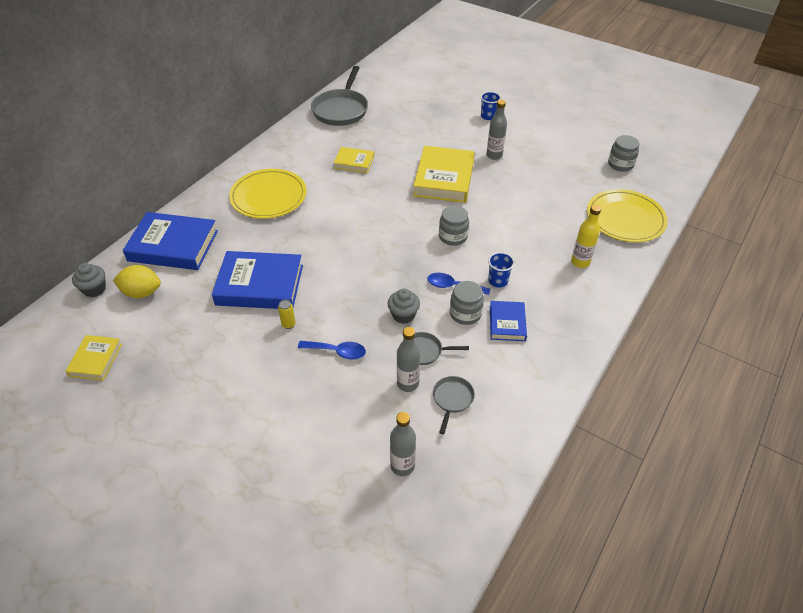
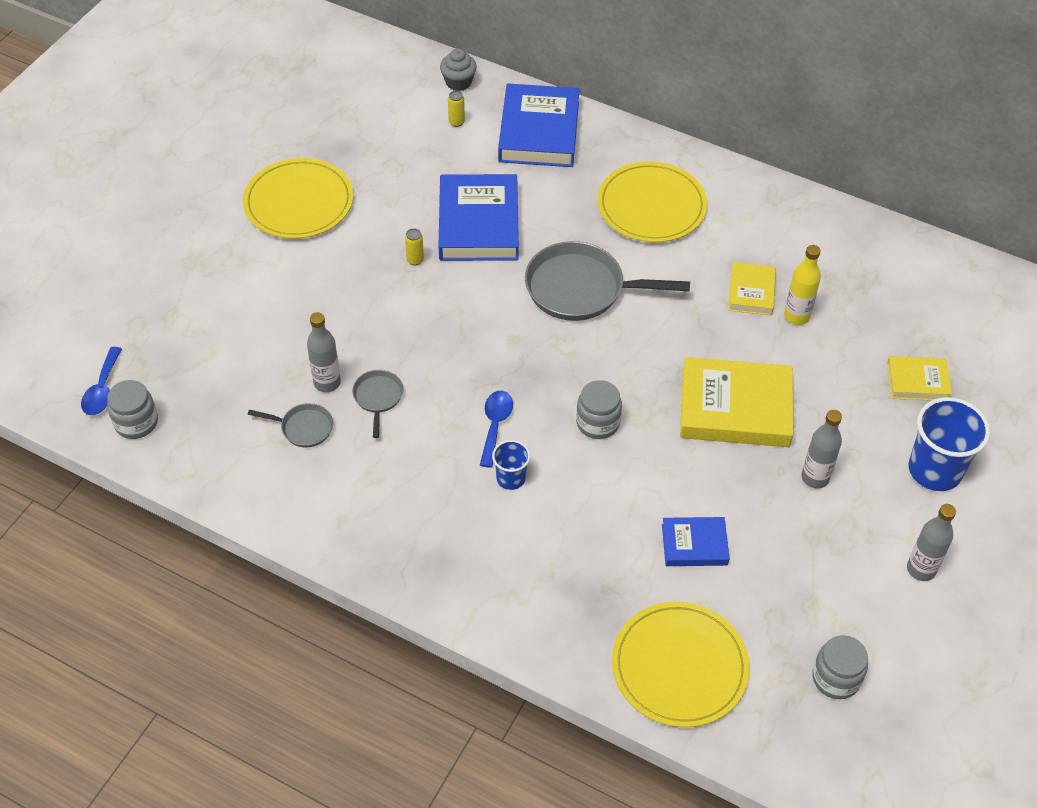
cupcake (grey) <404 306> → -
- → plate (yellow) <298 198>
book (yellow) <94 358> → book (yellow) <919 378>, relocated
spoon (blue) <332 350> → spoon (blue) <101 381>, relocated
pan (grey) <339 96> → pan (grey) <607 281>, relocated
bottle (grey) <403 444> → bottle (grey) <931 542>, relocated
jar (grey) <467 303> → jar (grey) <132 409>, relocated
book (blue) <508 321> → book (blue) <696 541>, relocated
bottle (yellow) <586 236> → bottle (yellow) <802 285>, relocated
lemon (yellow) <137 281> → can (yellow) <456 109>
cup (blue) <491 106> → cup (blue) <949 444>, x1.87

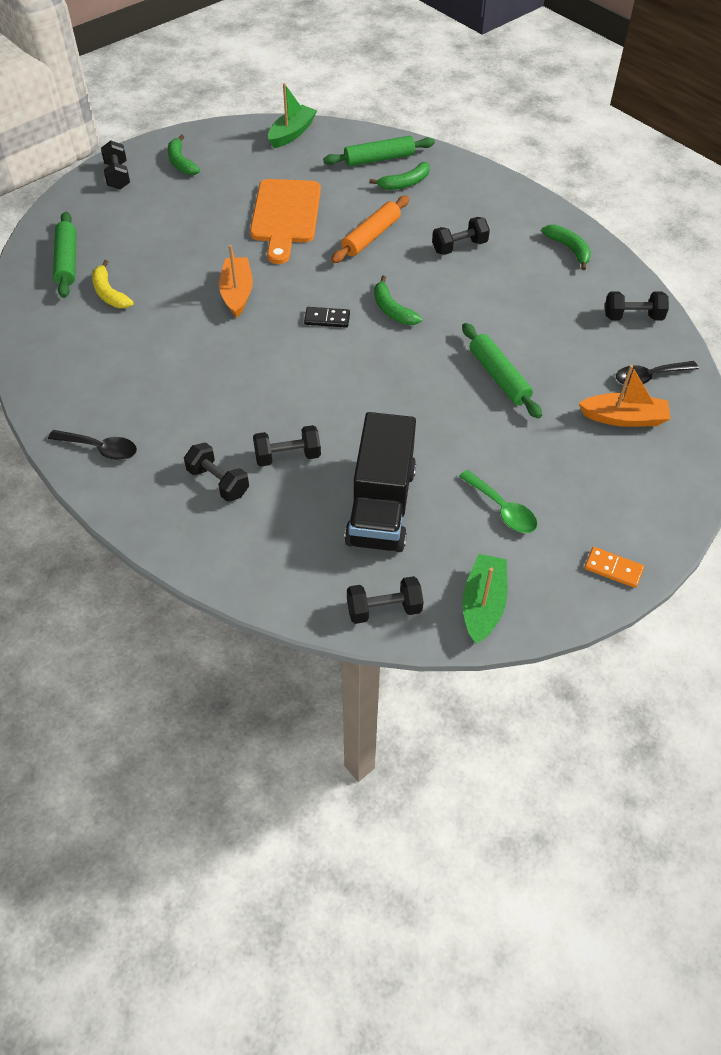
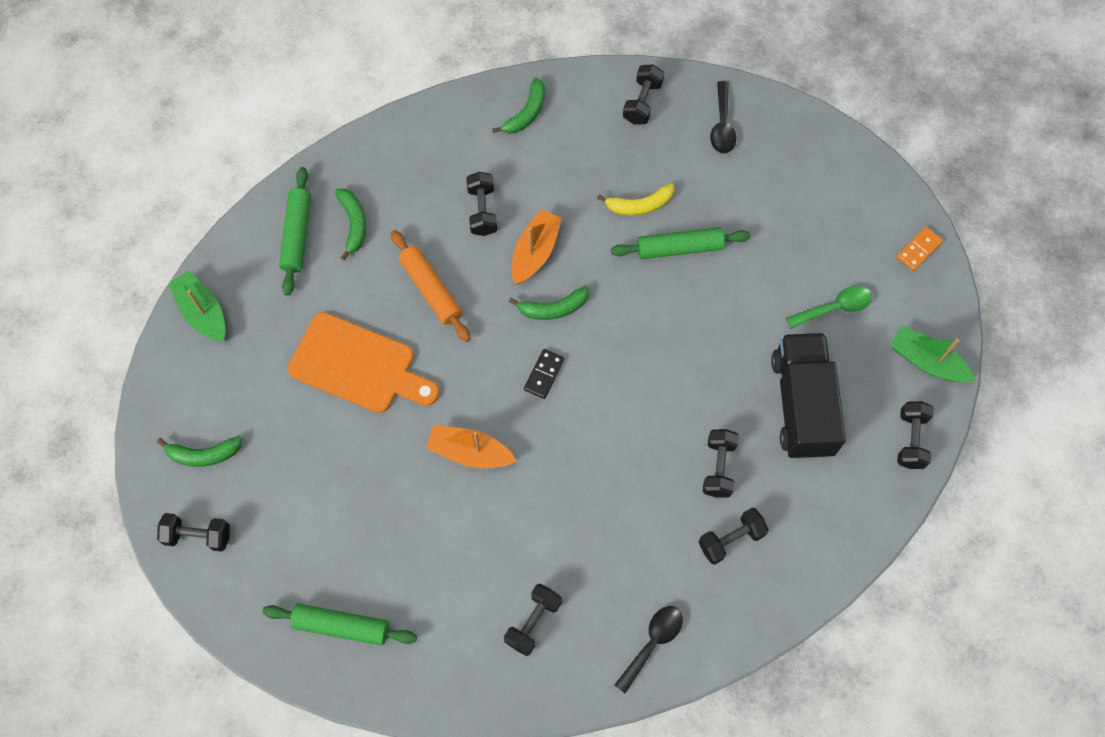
- → dumbbell (black) <533 620>
banana (yellow) <113 284> → banana (yellow) <635 199>, relocated
boat (orange) <624 396> → boat (orange) <537 246>, relocated
truck (black) <380 482> → truck (black) <808 396>, 120 degrees counterclockwise
banana (green) <566 247> → banana (green) <518 106>, 135 degrees clockwise

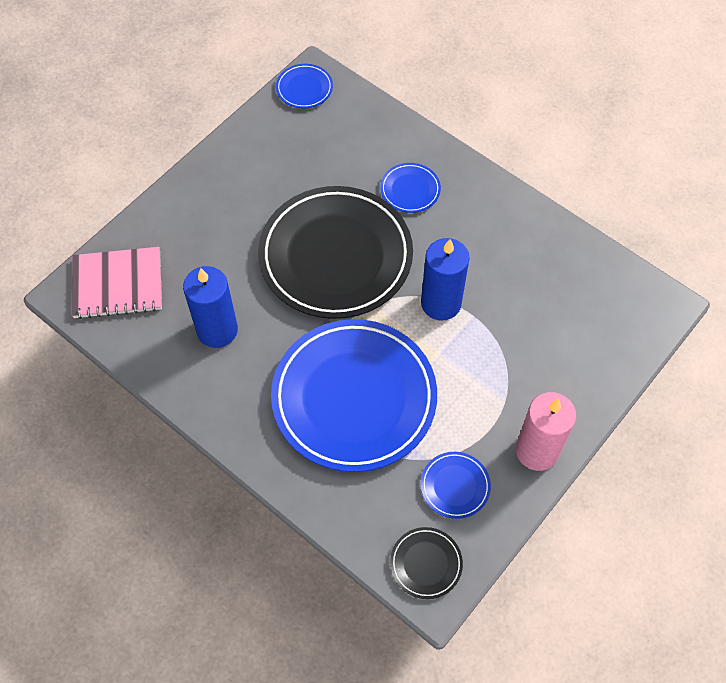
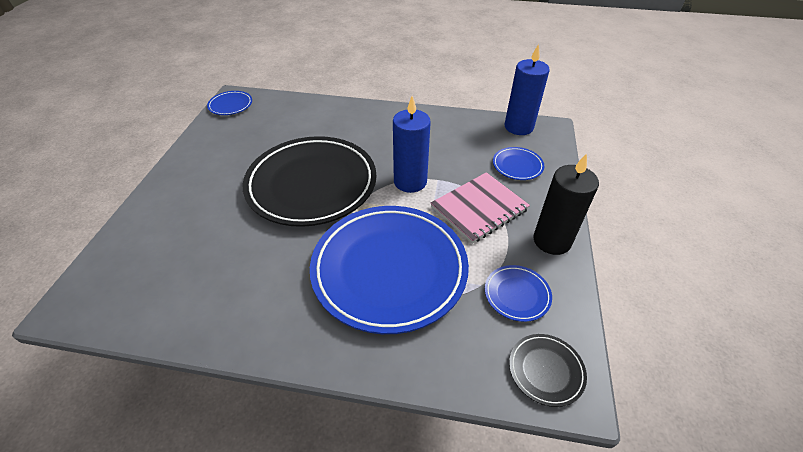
notebook (pink) <116 283> → notebook (pink) <480 208>, relocated
candle (blue) <210 307> → candle (blue) <527 89>, relocated
plate (blue) <410 188> → plate (blue) <518 163>, relocated
candle (pink) <546 431> → candle (black) <566 204>

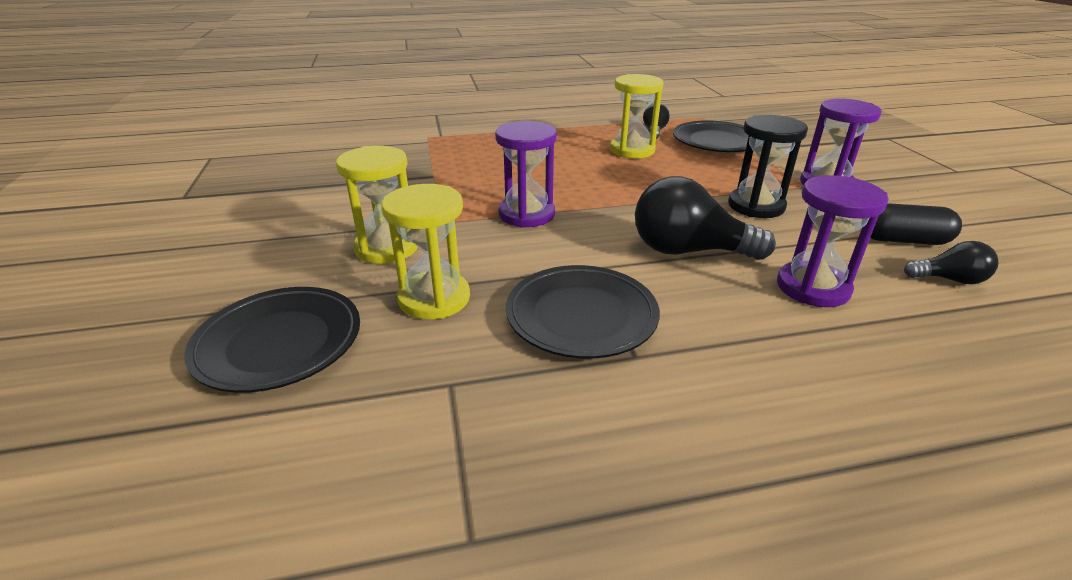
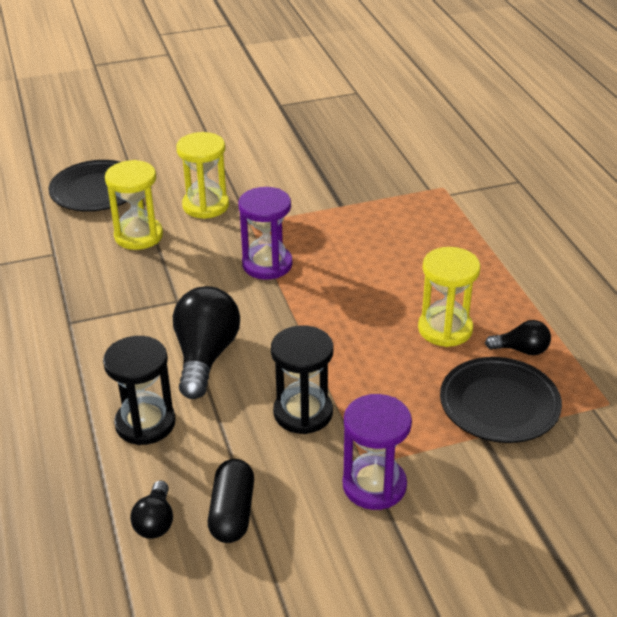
plate (black) <583 312> → -
hourglass (purple) <833 241> → hourglass (black) <139 390>

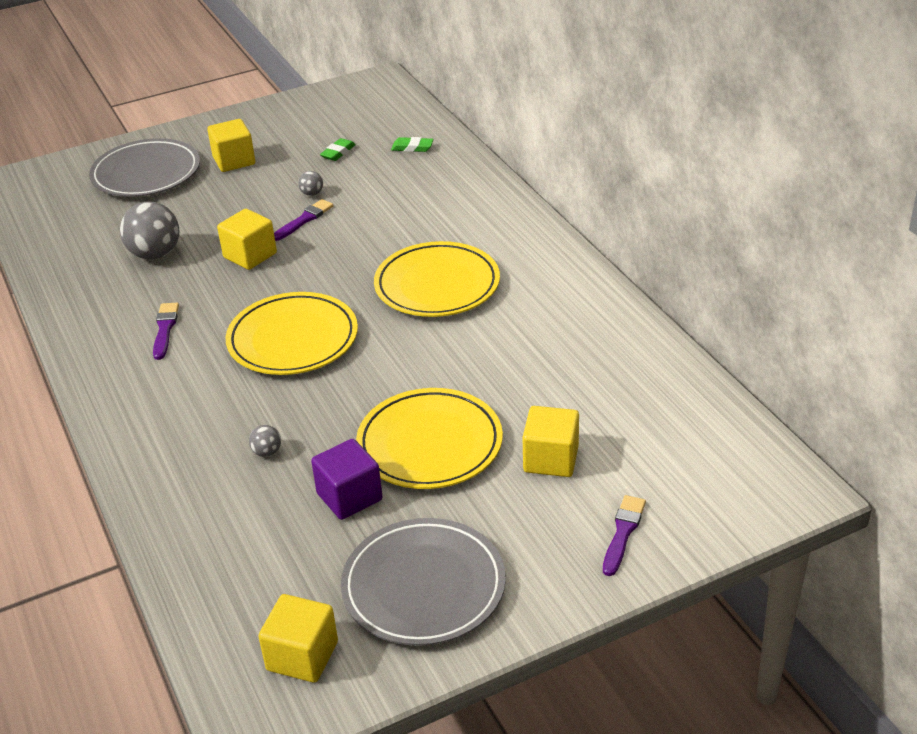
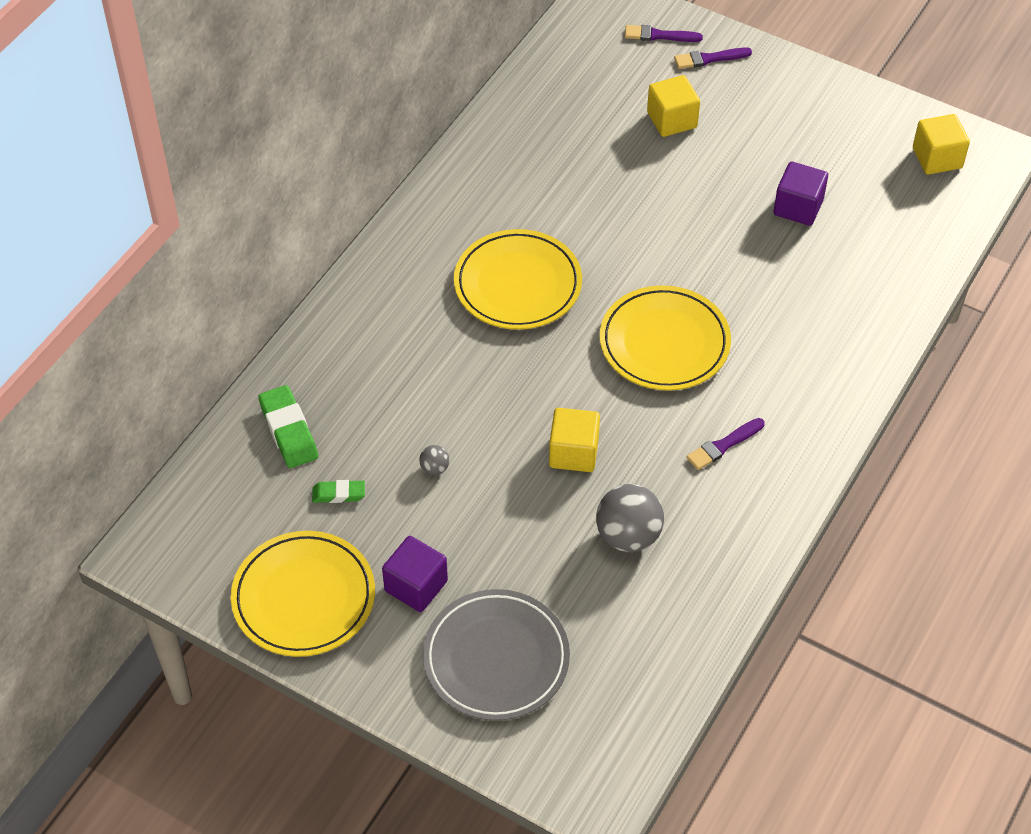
ball (grey) <265 441> → -
plate (grey) <423 582> → -
brush (purple) <304 220> → brush (purple) <664 33>, relocated
plate (yellow) <429 438> → plate (yellow) <303 594>, relocated
cube (yellow) <231 145> → cube (purple) <415 574>
eraser (green) <412 144> → eraser (green) <288 426>, x1.69

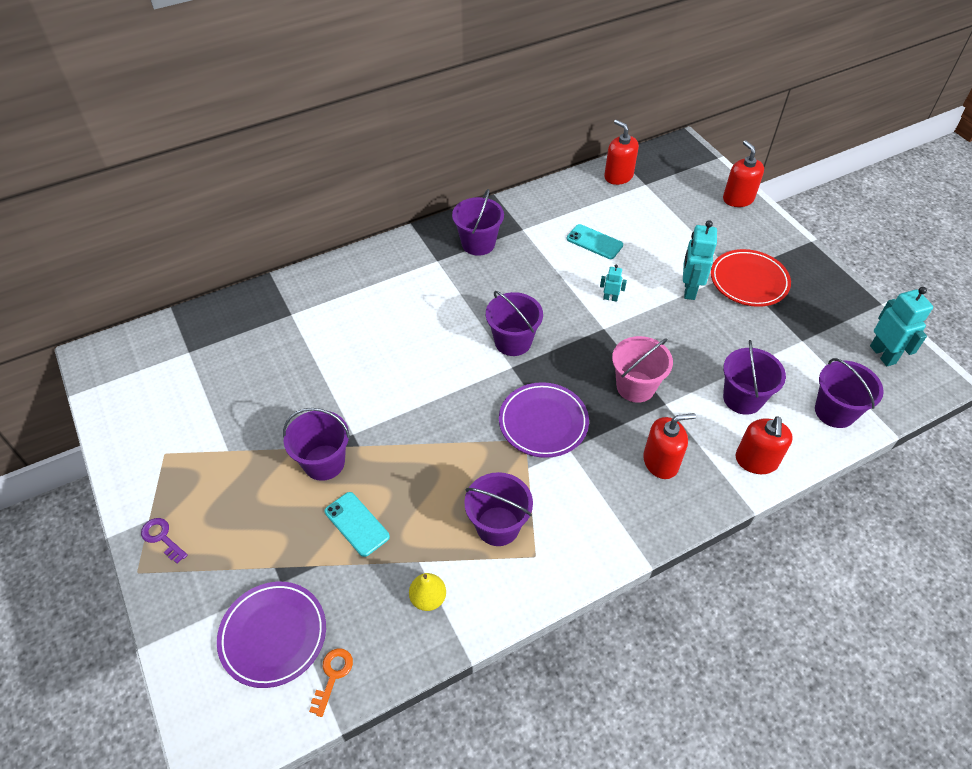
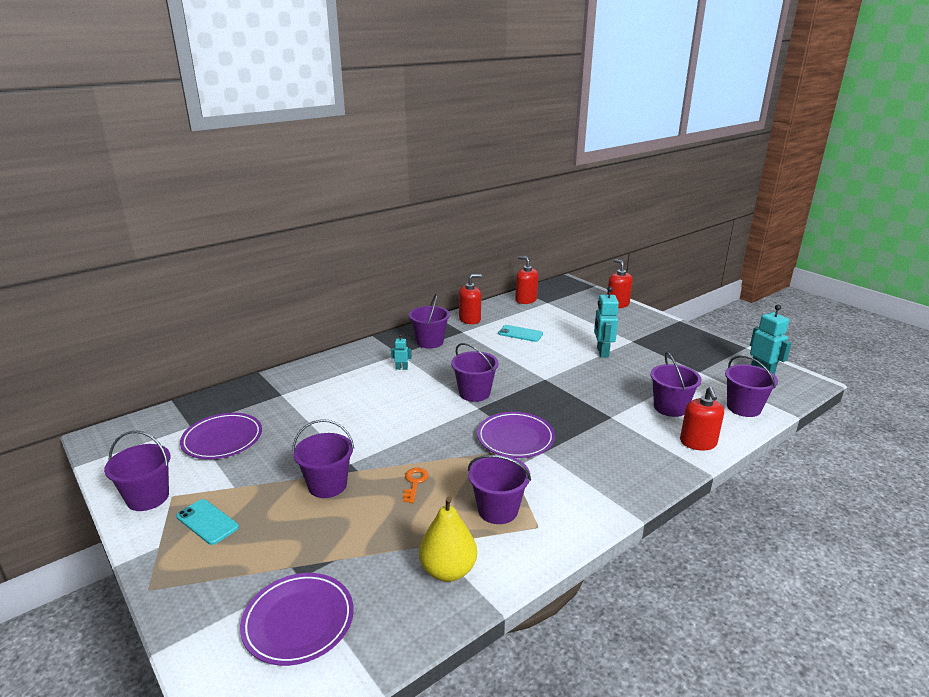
key (purple) <164 540> → -
bucket (pink) <642 369> → -
plate (red) <751 278> → -
- → bucket (purple) <137 470>
- → plate (purple) <221 436>
key (orange) <331 682> → key (orange) <416 485>, relocated
phone (turquoise) <357 524> → phone (turquoise) <207 522>, relocated
robot (turquoise) <613 283> → robot (turquoise) <401 352>, relocated
soap dispenser (red) <669 446> → soap dispenser (red) <470 299>, relocated
pear (yellow) <427 592> → pear (yellow) <448 539>, x1.61

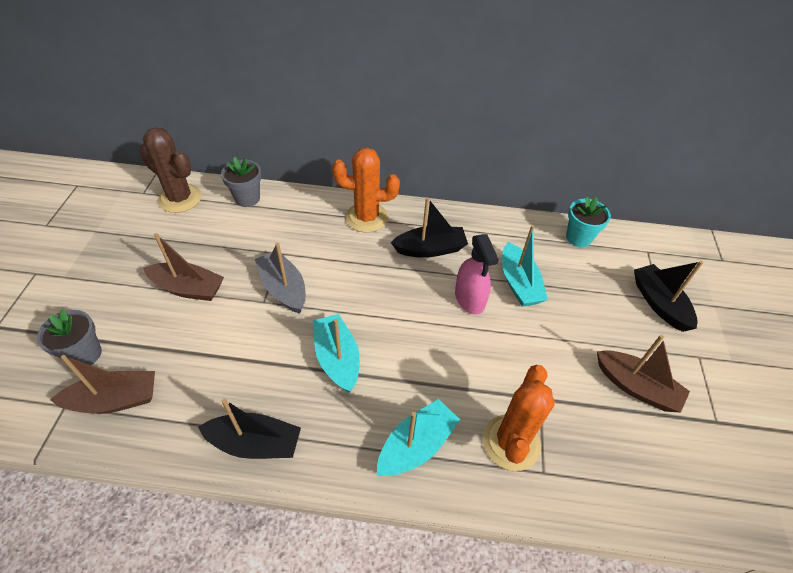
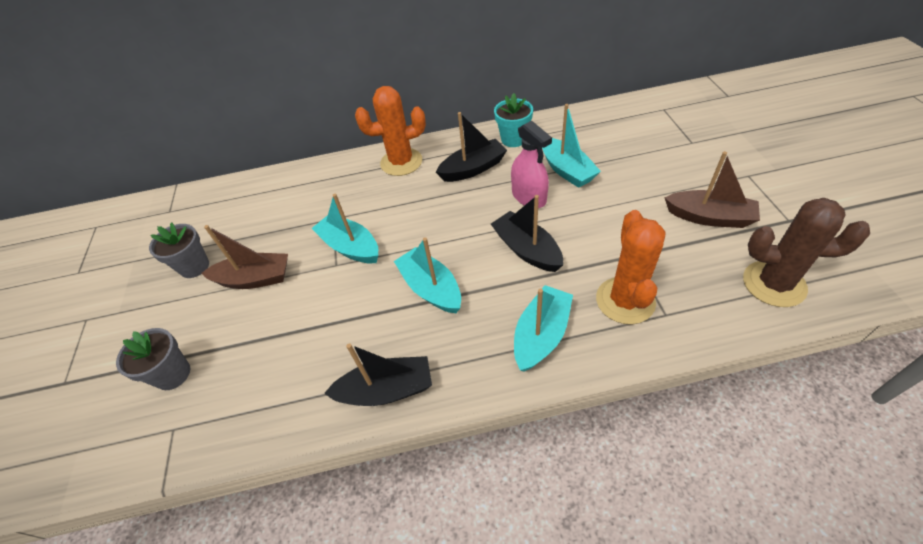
boat (brown) <102 384> → -
cactus (brown) <170 170> → cactus (brown) <806 252>, relocated
flower pot (grey) <241 182> → flower pot (grey) <179 250>, relocated
flower pot (turquoise) <588 221> → flower pot (turquoise) <513 120>, relocated
boat (black) <668 296> → boat (black) <527 233>, relocated
boat (grey) <280 278> → boat (turquoise) <344 228>

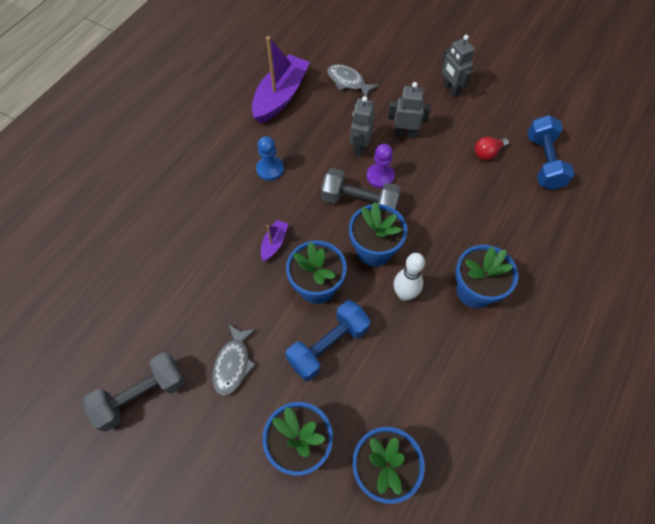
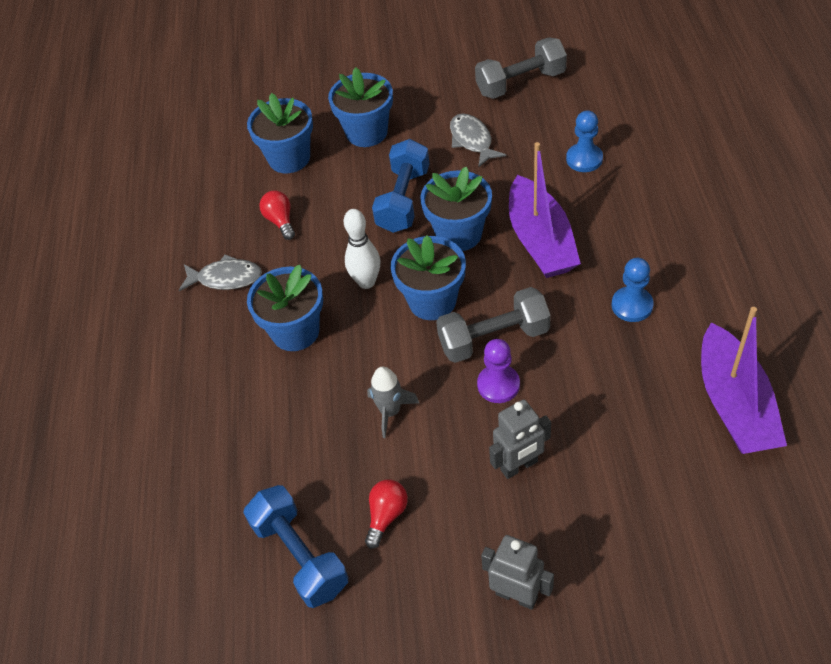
robot (grey) <362 126> → -
- → light bulb (red) <277 215>
- → rocket (grey) <393 402>
- → pawn (blue) <584 141>
fish (grey) <353 80> → fish (grey) <220 272>, relocated
dumbbell (grey) <134 391> → dumbbell (grey) <521 68>, 45 degrees clockwise
boat (purple) <274 240> → boat (purple) <545 210>, x2.16

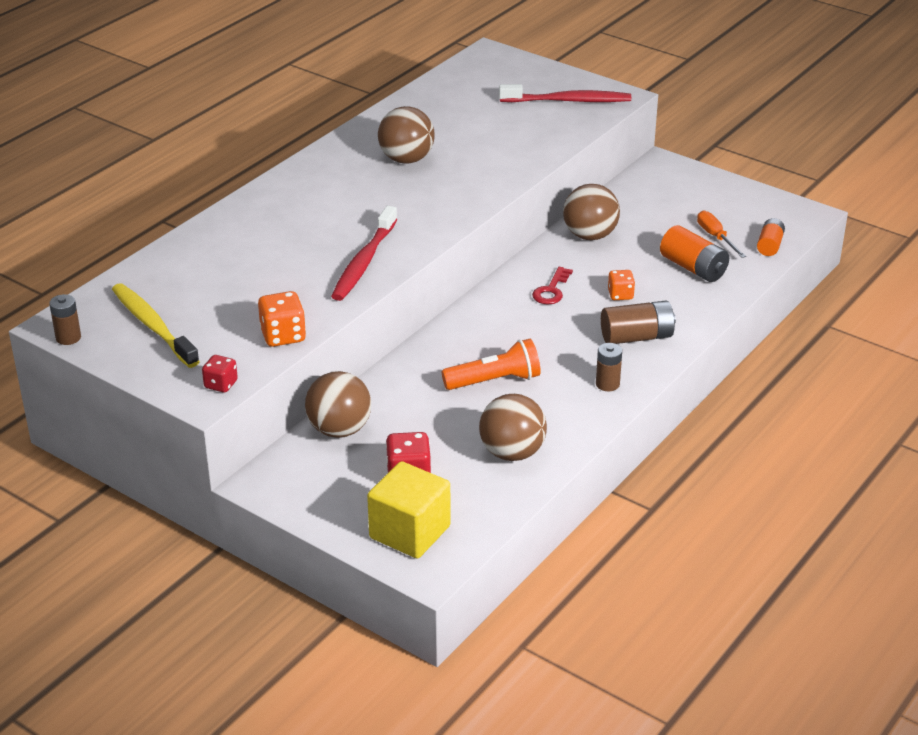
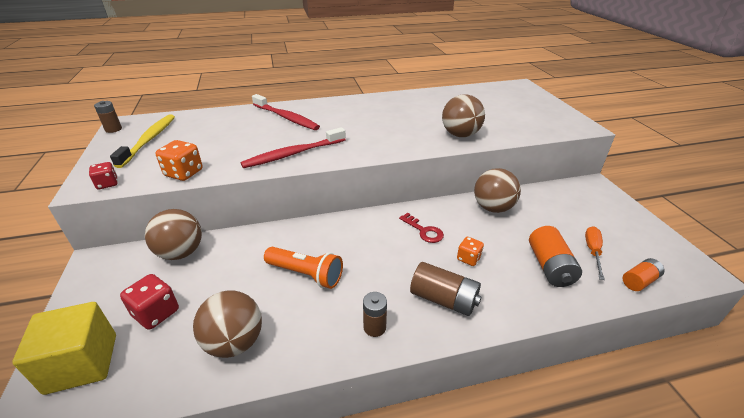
ball (brown) <406 135> → ball (brown) <463 115>, relocated
toothbrush (red) <565 93> → toothbrush (red) <286 112>, relocated
key (red) <552 286> → key (red) <421 228>, 105 degrees counterclockwise

